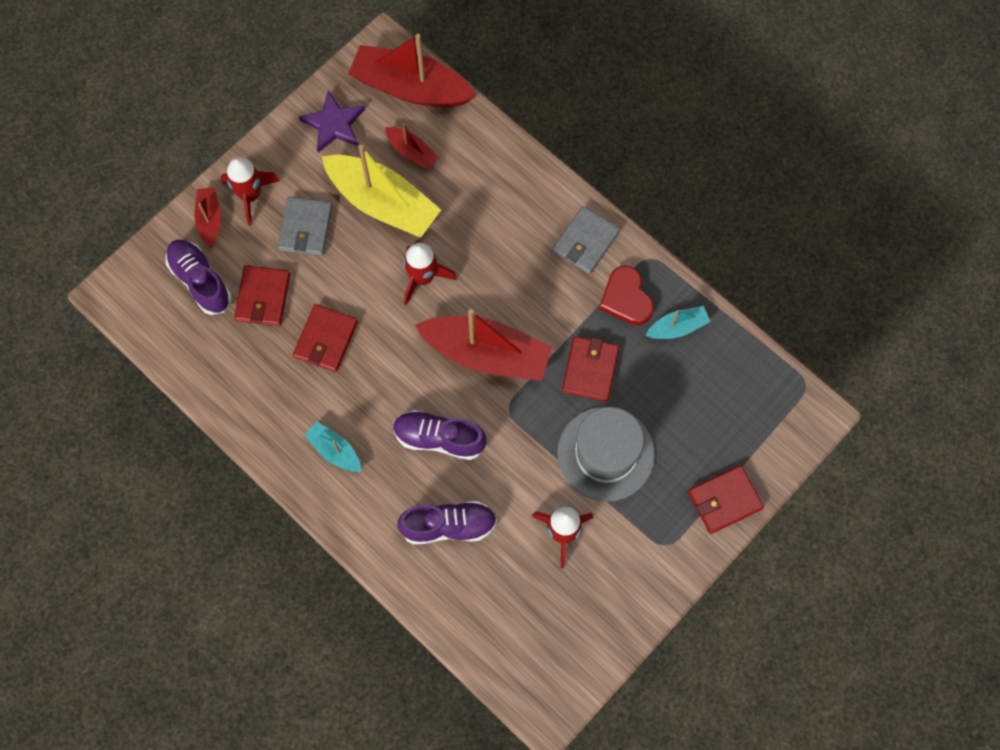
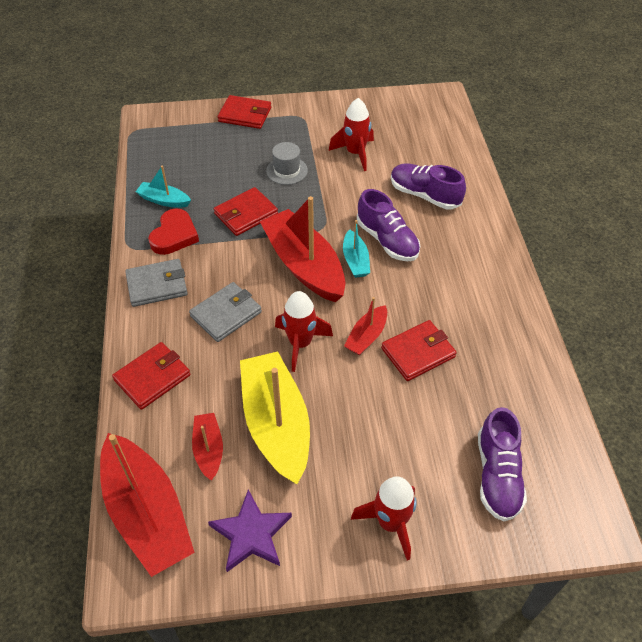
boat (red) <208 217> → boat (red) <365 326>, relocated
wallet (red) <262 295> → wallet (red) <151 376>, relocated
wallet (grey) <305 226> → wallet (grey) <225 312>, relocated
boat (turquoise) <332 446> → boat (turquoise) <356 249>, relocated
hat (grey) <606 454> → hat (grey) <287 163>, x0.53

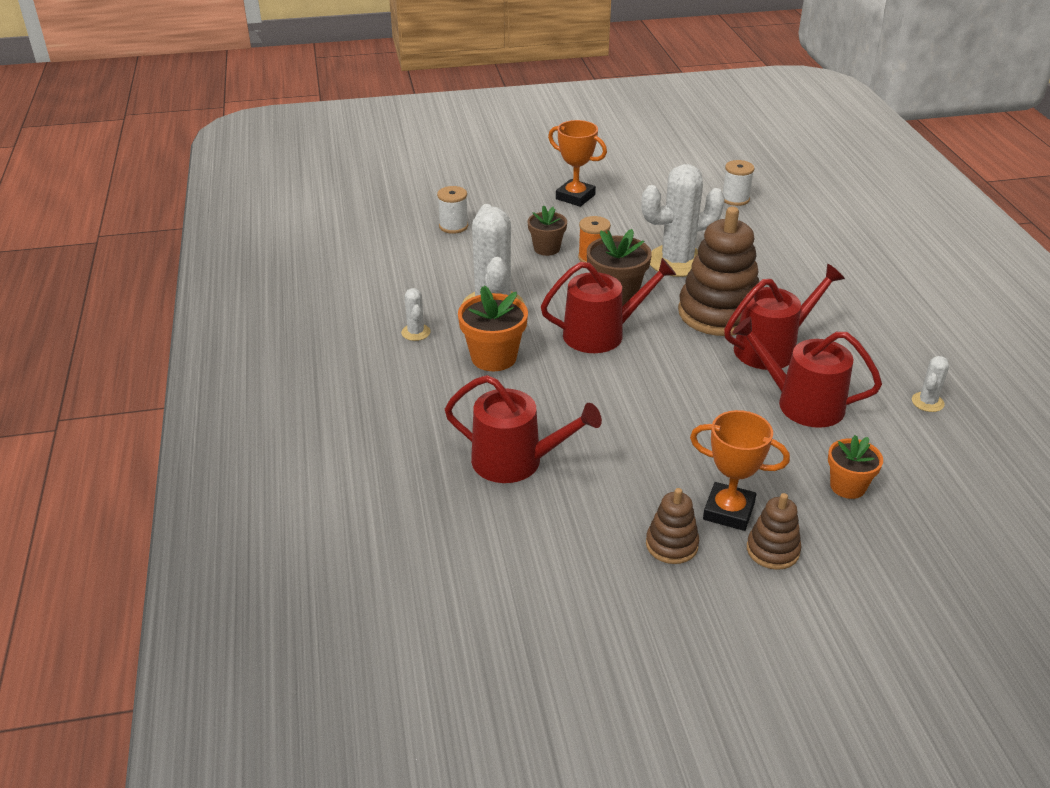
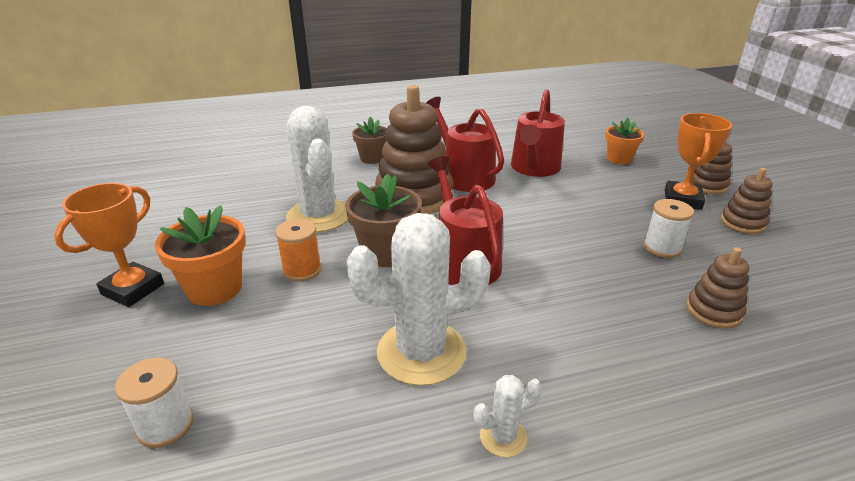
cactus (white) <930 384> → -
flower pot (orange) <493 328> → flower pot (orange) <200 255>, relocated
flower pot (brown) <547 230> → flower pot (brown) <369 140>, relocated
spool (white) <739 183> → spool (white) <669 228>, relocated
watering can (red) <523 429> → stacking toy (brown) <717 288>

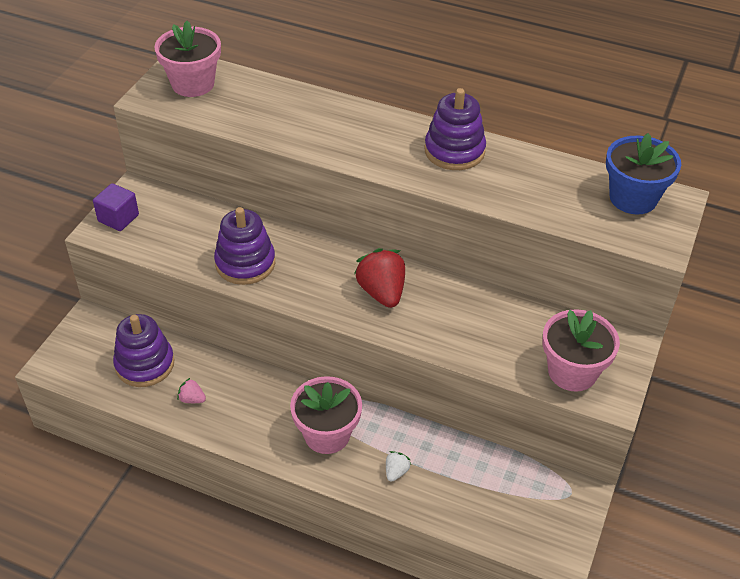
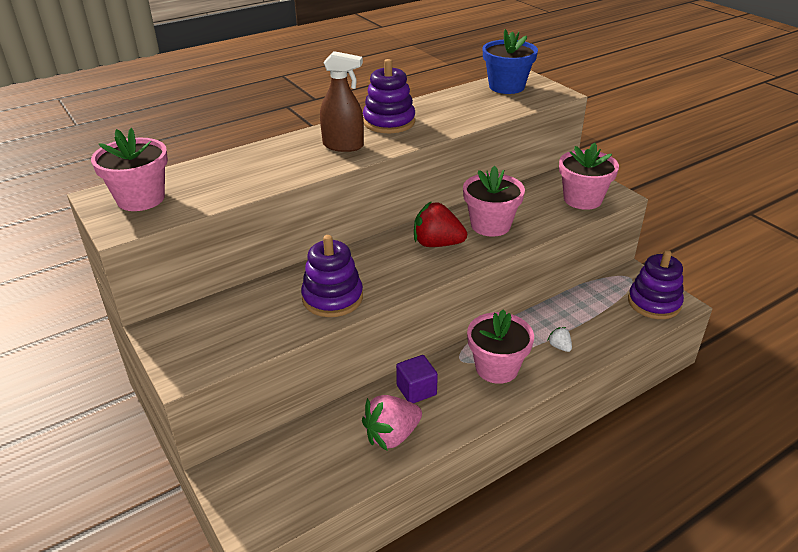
- → spray bottle (brown) <342 101>
- → flower pot (pink) <494 201>
cube (purple) <116 207> → cube (purple) <417 379>, relocated
stacking toy (purple) <143 350> → stacking toy (purple) <656 284>, relocated
strawberry (pink) <191 390> → strawberry (pink) <392 423>, x2.06

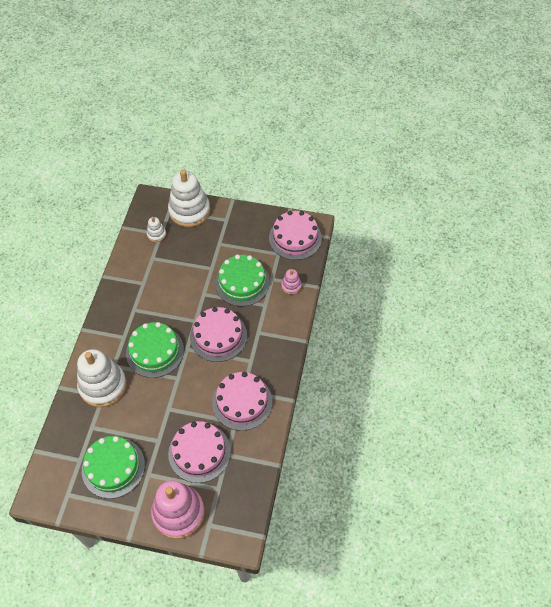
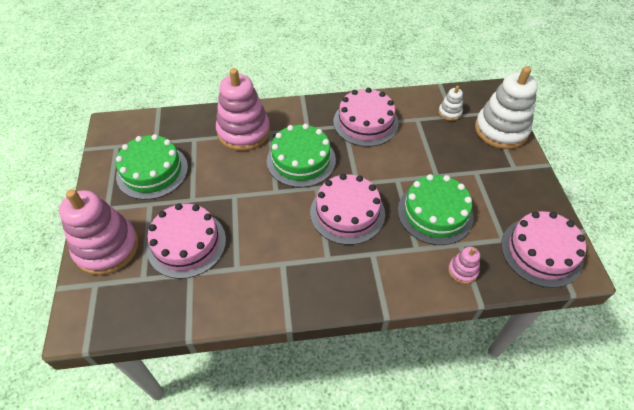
cake (pink) <242 401> → cake (pink) <366 117>, relocated
stacking toy (white) <102 378> → stacking toy (pink) <243 109>

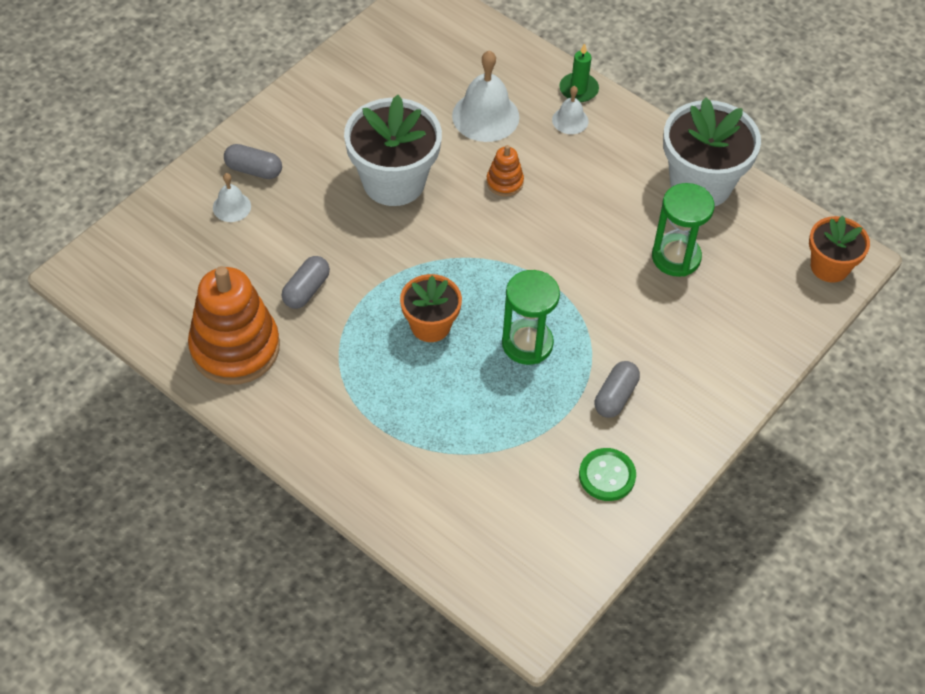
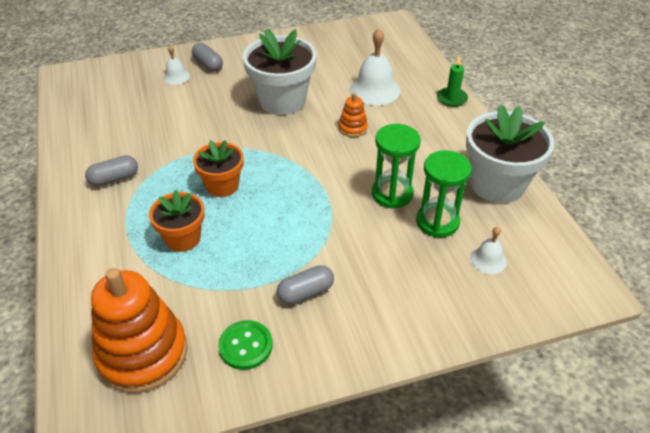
stacking toy (orange) <234 325> → stacking toy (orange) <139 330>, relocated
capsule (grey) <305 282> → capsule (grey) <111 171>, relocated
hourglass (green) <531 317> → hourglass (green) <396 166>, relocated
bell (white) <570 110> → bell (white) <488 250>, relocated
flower pot (orange) <839 249> → flower pot (orange) <177 221>, relocated

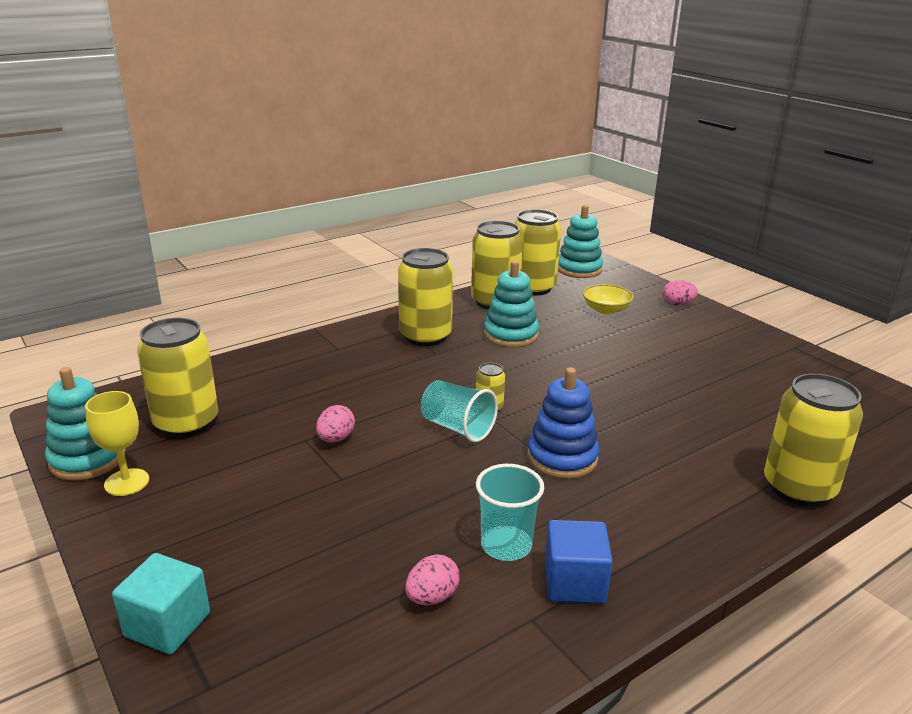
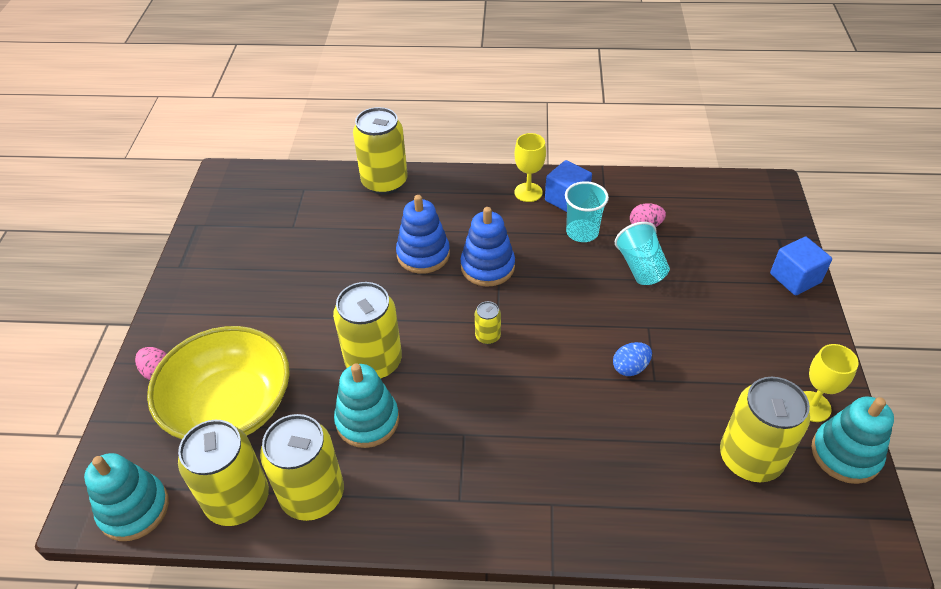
- → stacking toy (blue) <423 234>
- → goblet (yellow) <530 167>
can (yellow) <425 297> → can (yellow) <367 330>, relocated
cup (turquoise) <459 411> → cup (turquoise) <642 253>, relocated
cube (turquoise) <161 603> → cube (blue) <801 266>
egg (pink) <335 424> → egg (blue) <632 359>
bowl (yellow) <608 299> → bowl (yellow) <218 382>, x2.19

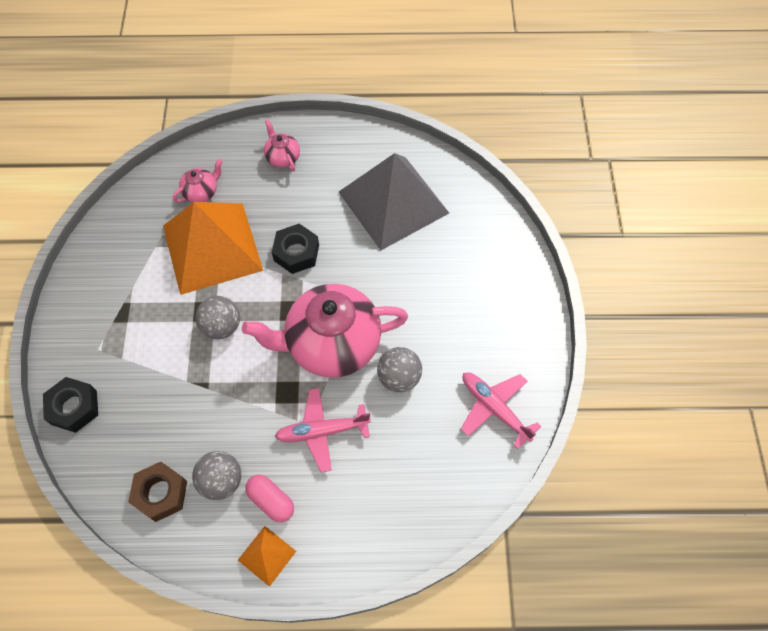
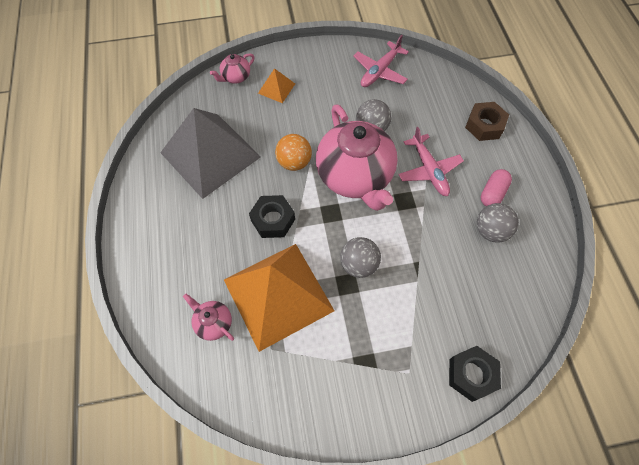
- → ball (orange) <293 152>
nut (brown) <157 492> → nut (brown) <487 121>, relocated
pyramid (orange) <267 556> → pyramid (orange) <276 85>, relocated
teapot (pink) <282 145> → teapot (pink) <232 68>, relocated

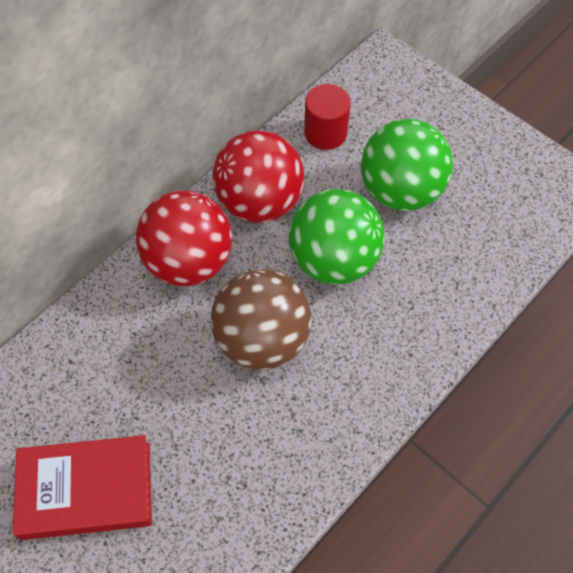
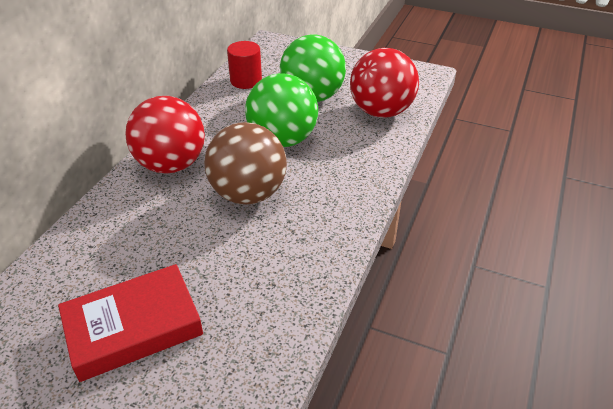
ball (red) <258 176> → ball (red) <384 83>, relocated

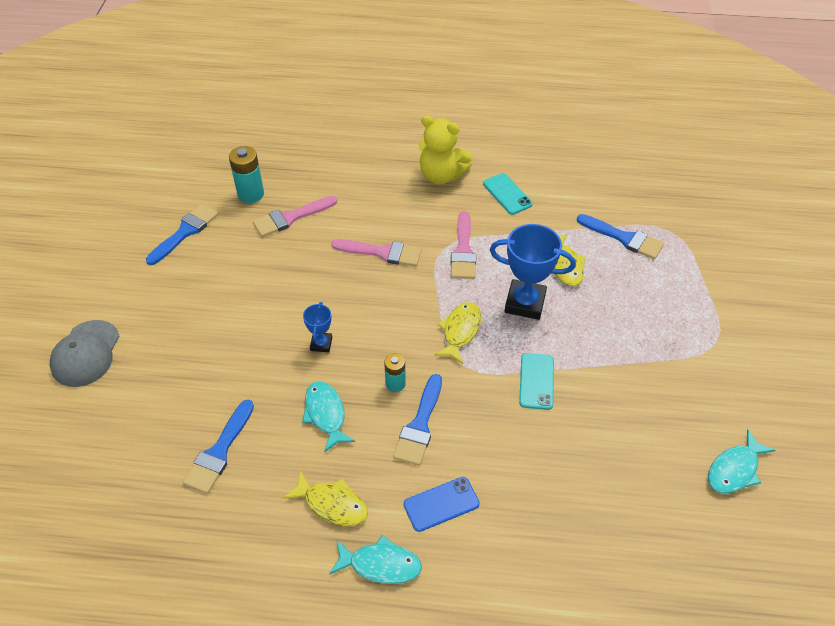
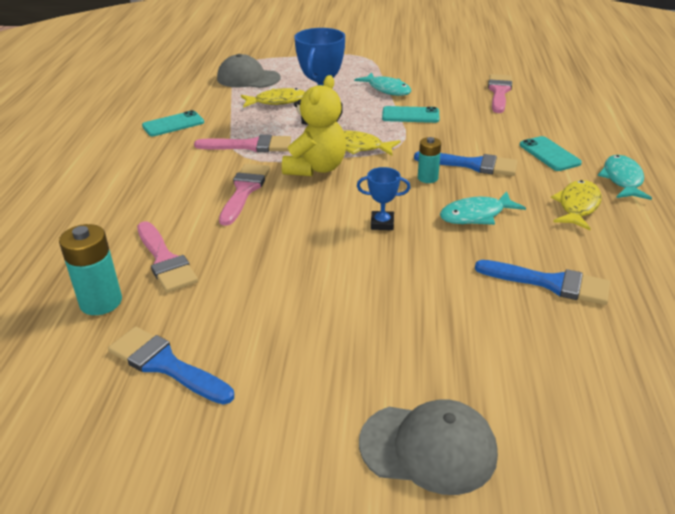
- → brush (pink) <500 93>
teddy bear (yellow) <445 149> → teddy bear (yellow) <314 125>, relocated
fish (turquoise) <742 461> → fish (turquoise) <382 84>, relocated
brush (blue) <620 236> → cap (grey) <249 71>
phone (blue) <442 504> → phone (turquoise) <551 153>

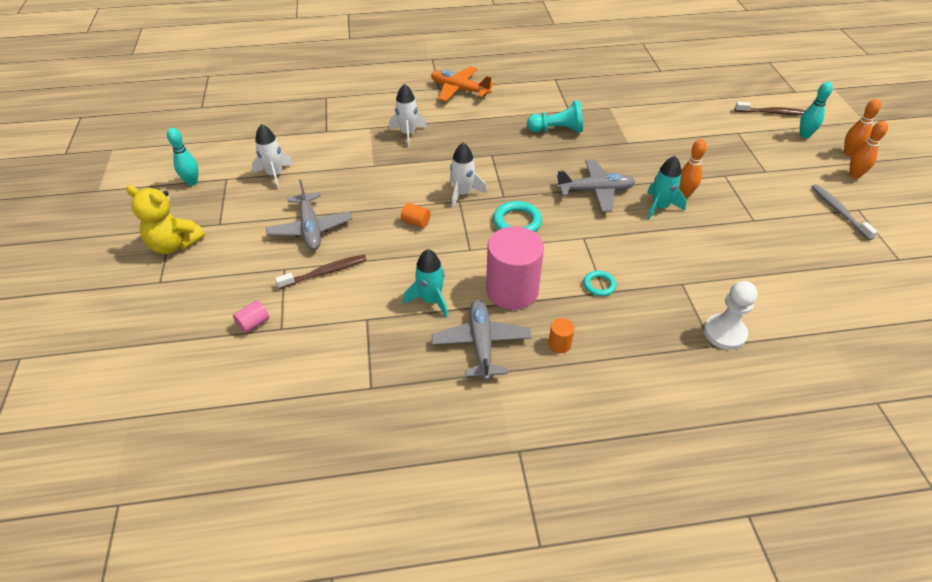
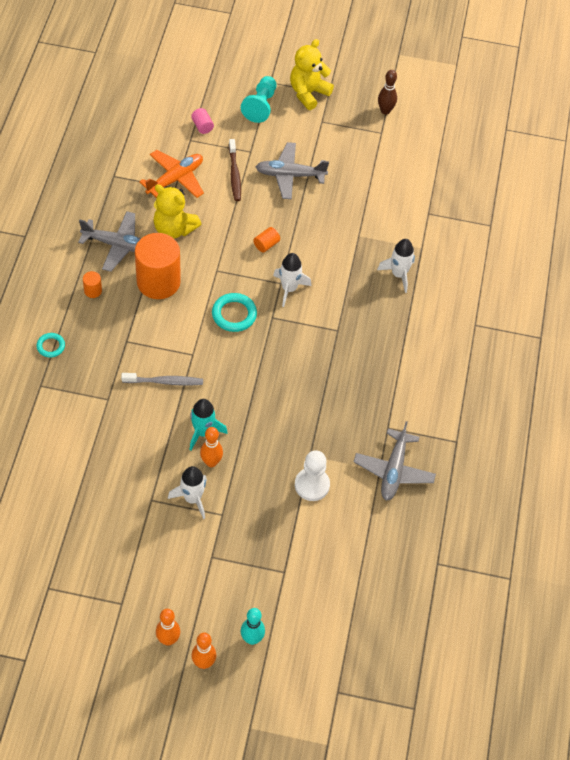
toothbrush (brown) <770 108> → -
rocket (white) <273 156> → rocket (white) <187 492>, relocated
plane (orange) <462 84> → plane (orange) <171 174>, relocated
pawn (turquoise) <555 116> → pawn (turquoise) <258 99>, relocated
plane (grey) <595 185> → plane (grey) <395 461>, relocated
ring (turquoise) <599 283> → ring (turquoise) <50 345>, relocated
pawn (white) <731 315> → pawn (white) <312 475>, relocated
toothbrush (grey) <845 212> → toothbrush (grey) <162 379>, relocated
rocket (turquoise) <425 283> → teddy bear (yellow) <177 211>
bowling pin (turquoise) <182 157> → bowling pin (brown) <387 92>
cylinder (pink) <515 268> → cylinder (orange) <158 266>

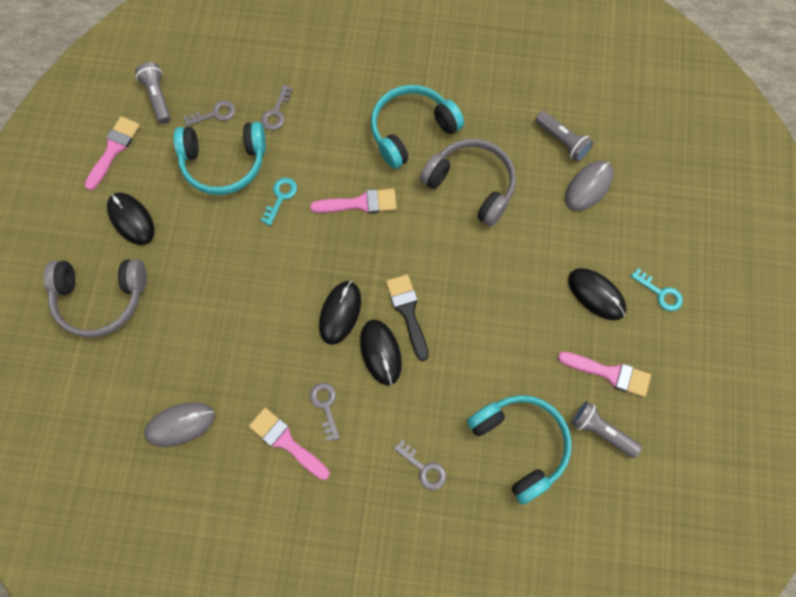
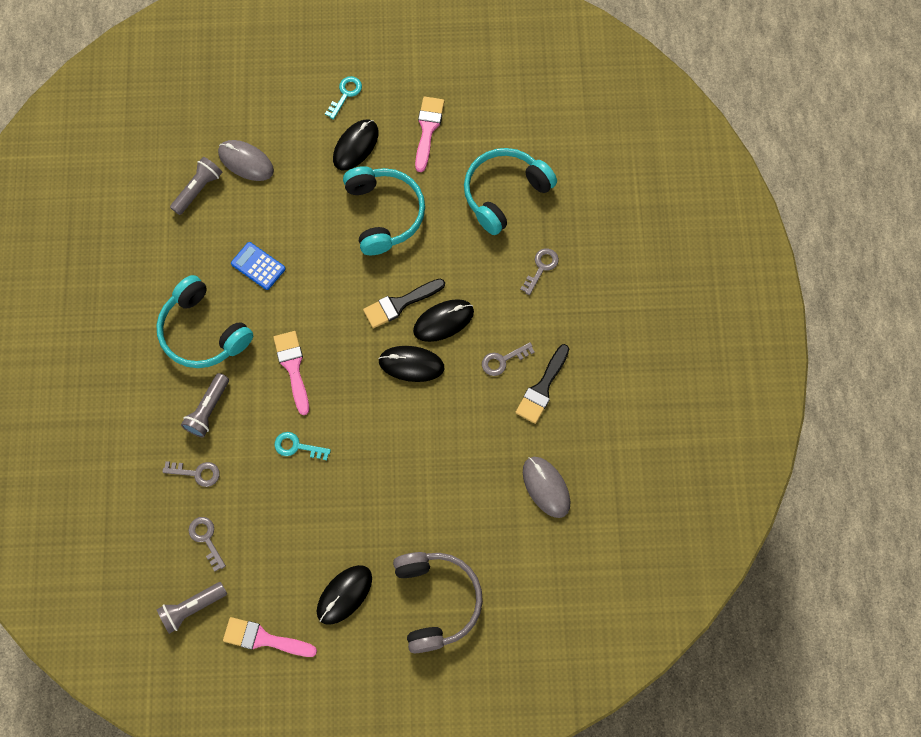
headphones (turquoise) <220 158> → headphones (turquoise) <384 210>, relocated
flashlight (grey) <606 429> → flashlight (grey) <205 405>, relocated
headphones (grey) <468 182> → calculator (blue) <258 266>
brush (pink) <289 444> → brush (black) <542 384>

